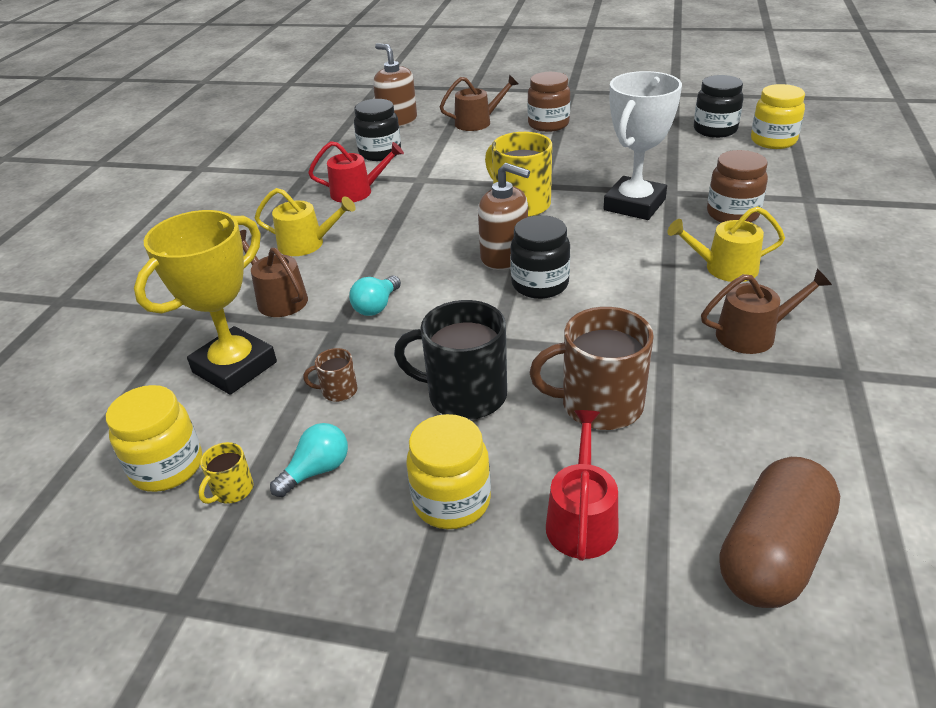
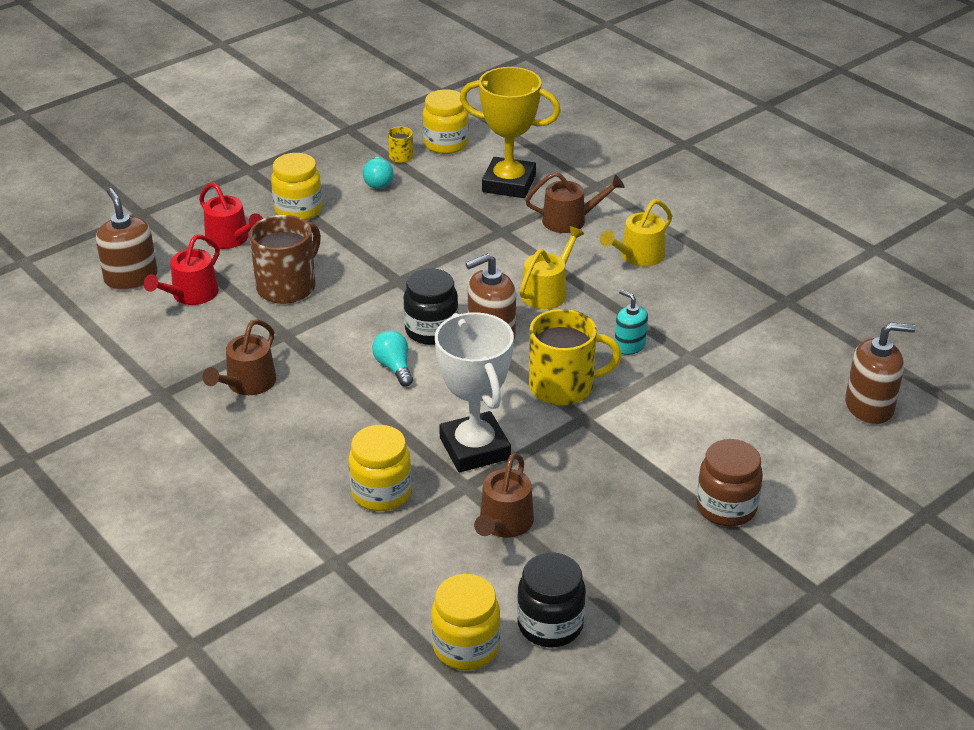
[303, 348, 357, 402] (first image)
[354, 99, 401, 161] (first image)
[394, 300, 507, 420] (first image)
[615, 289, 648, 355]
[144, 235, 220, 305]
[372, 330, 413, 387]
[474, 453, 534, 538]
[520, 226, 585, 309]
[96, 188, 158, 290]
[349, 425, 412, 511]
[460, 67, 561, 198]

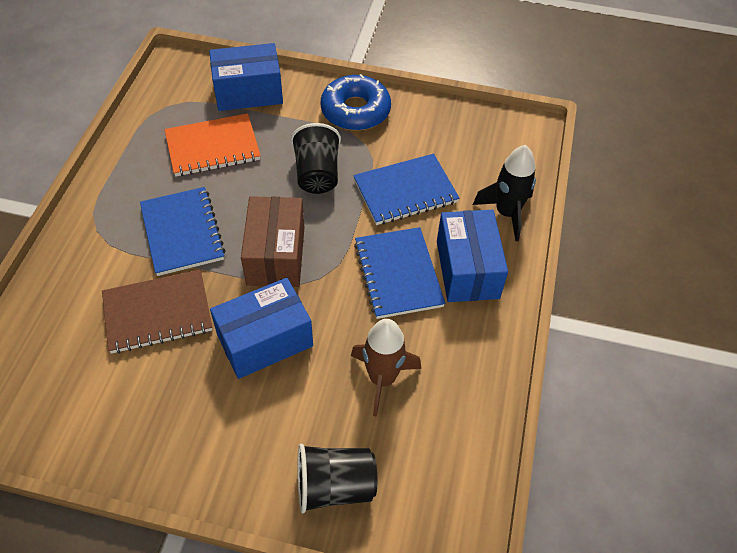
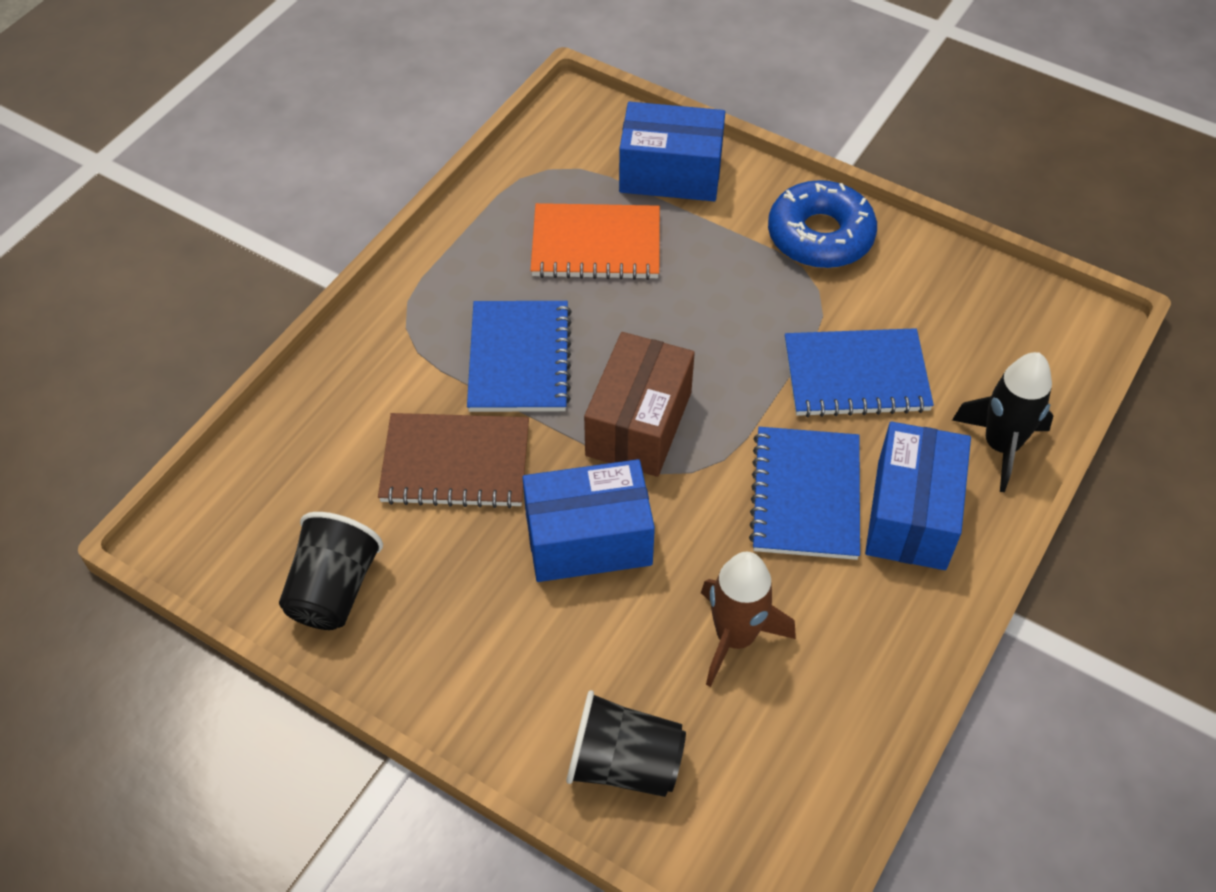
[279, 512, 383, 630]

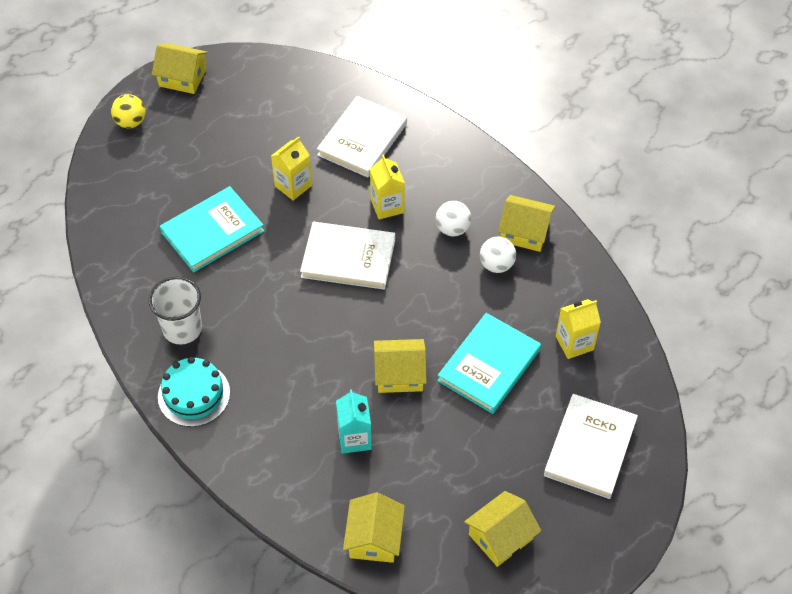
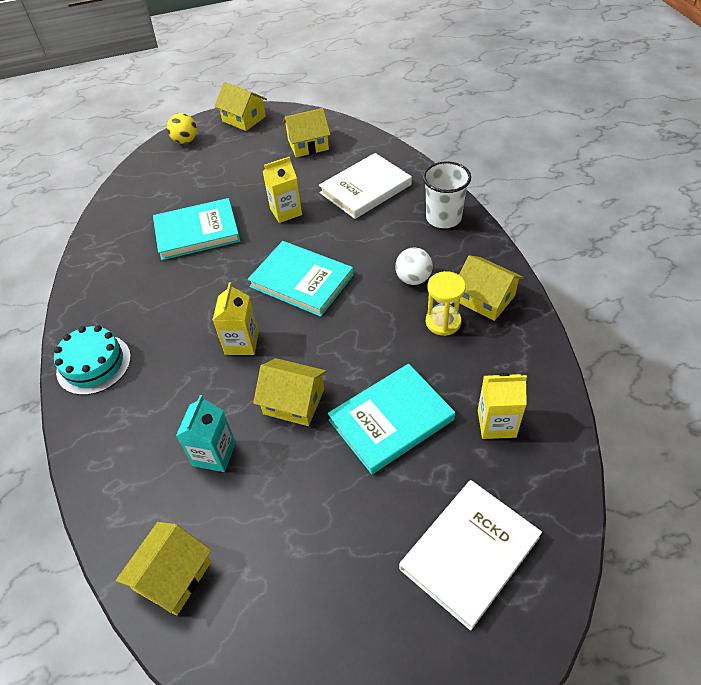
[423, 161, 471, 228]
[213, 283, 259, 355]
[283, 108, 331, 157]
[426, 271, 466, 336]
[248, 241, 354, 317]

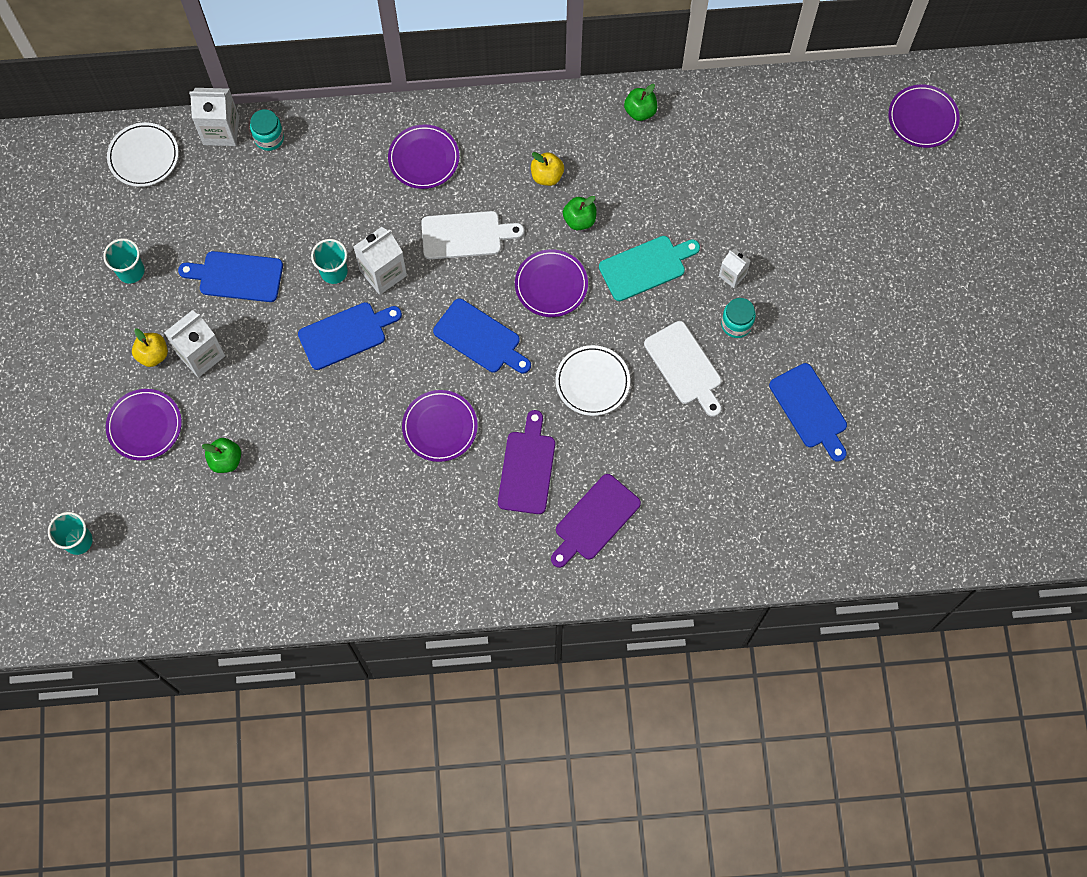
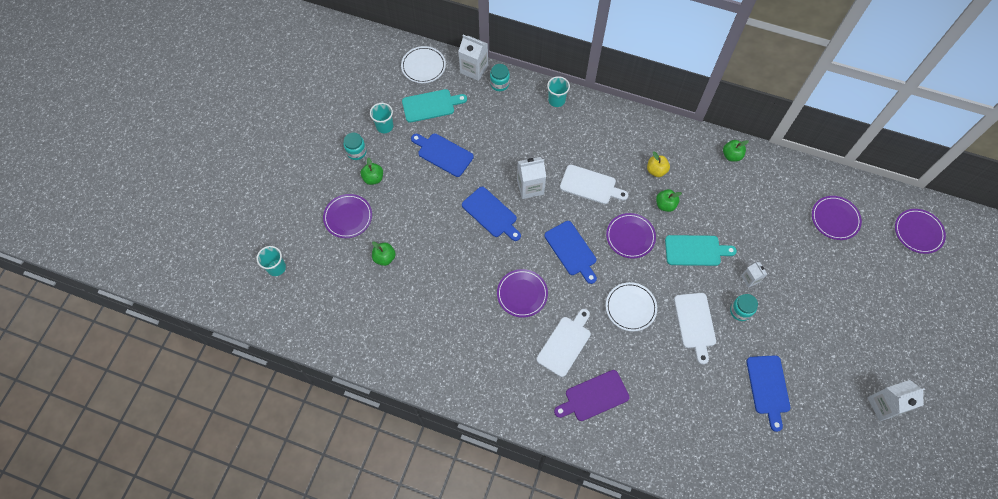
[344, 132, 366, 160]
[402, 89, 467, 123]
[867, 380, 925, 421]
[547, 76, 570, 107]
[812, 196, 862, 240]
[361, 157, 383, 185]
[537, 309, 591, 377]
[462, 187, 521, 241]

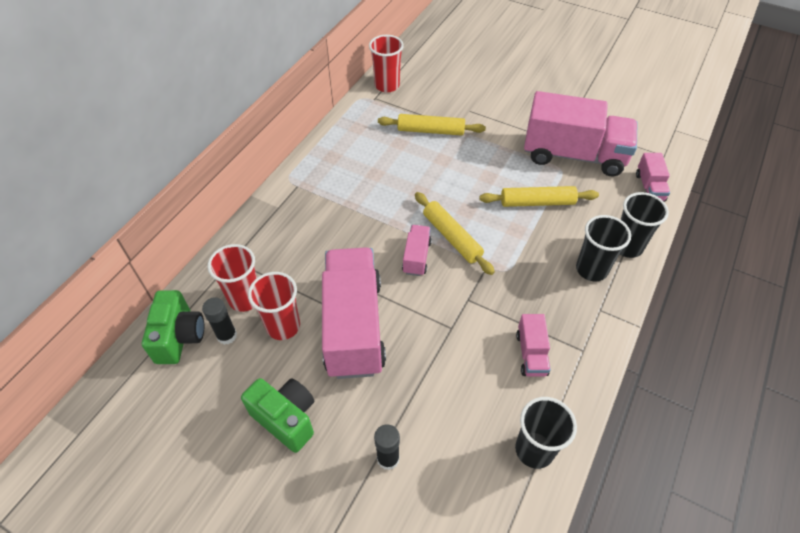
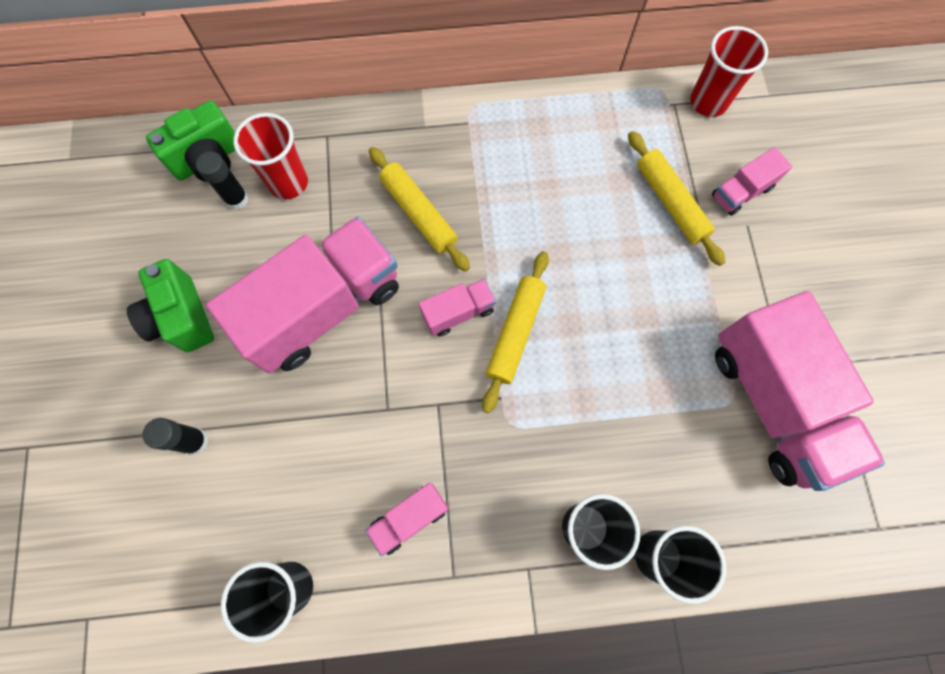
[248, 272, 300, 340] (first image)
[369, 147, 470, 272]
[712, 147, 792, 216]
[127, 259, 214, 352]

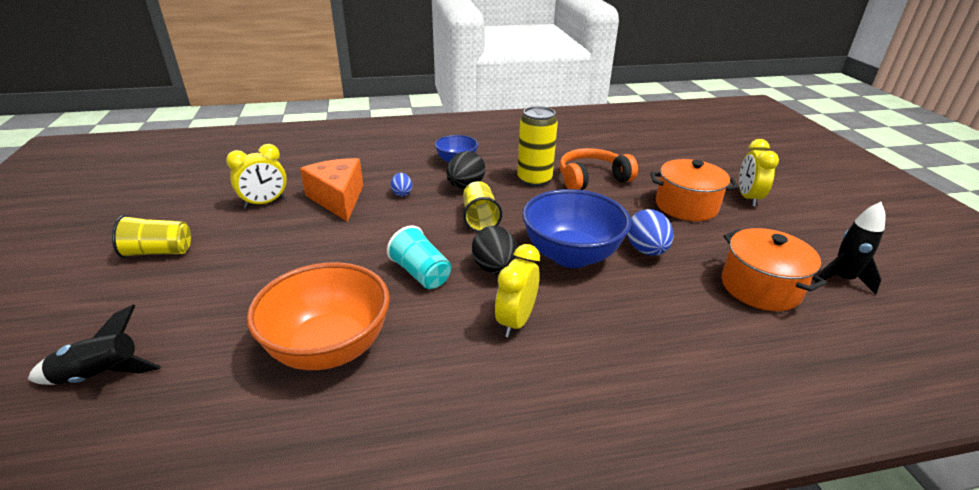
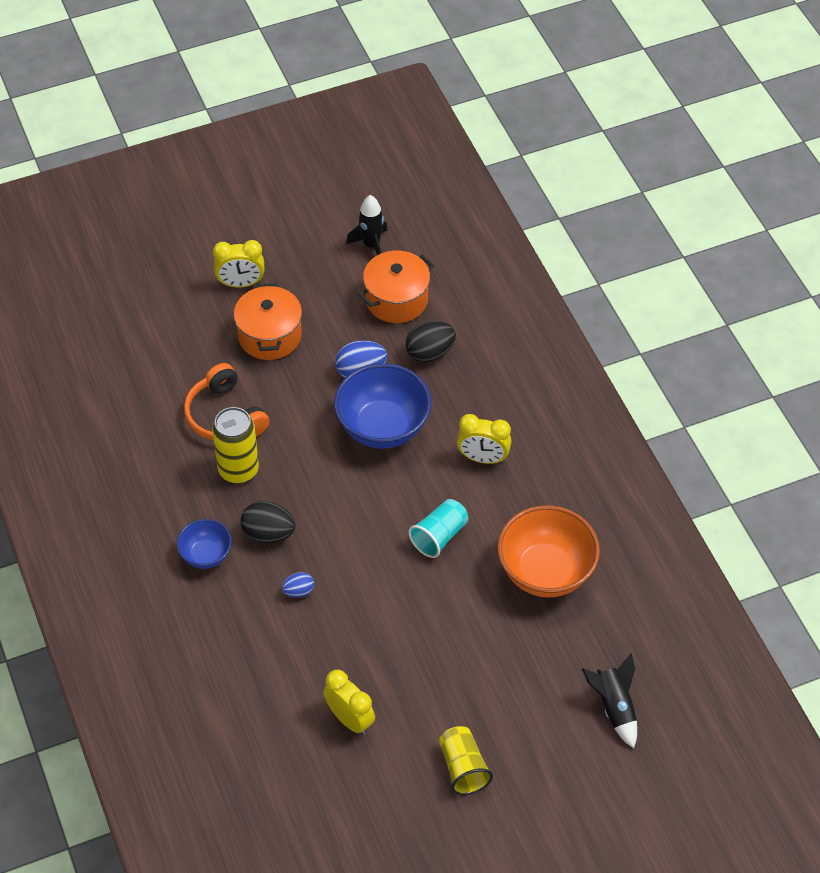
[300, 158, 363, 222] (first image)
[463, 181, 502, 232] (first image)
[406, 321, 456, 363]

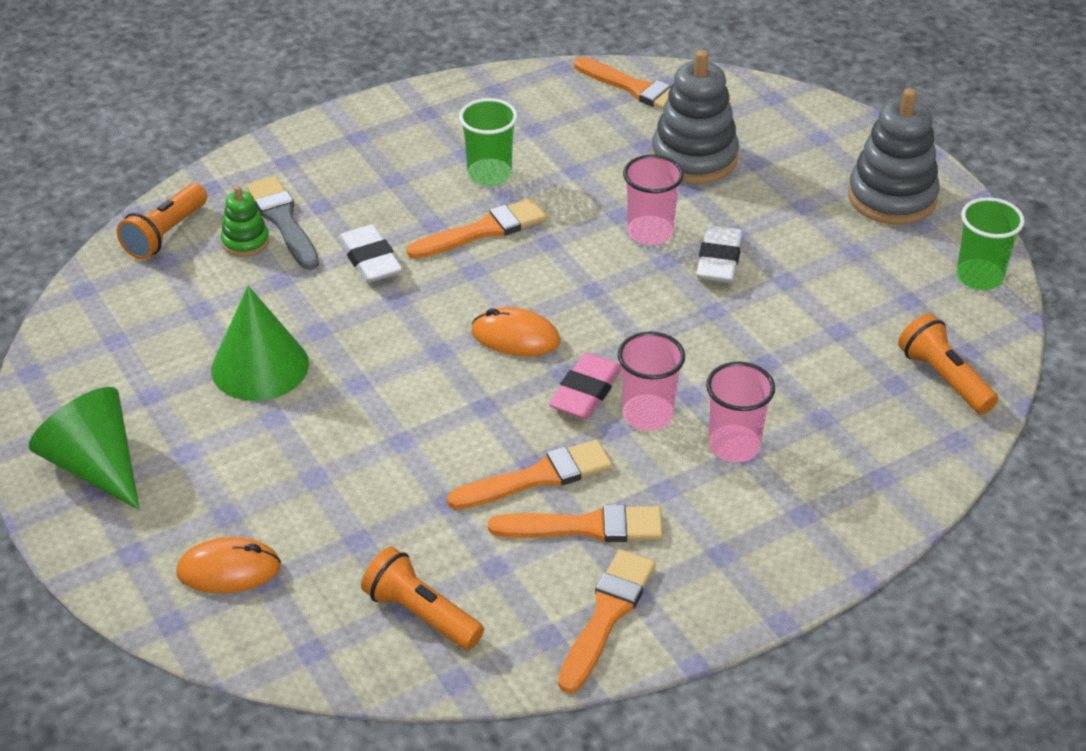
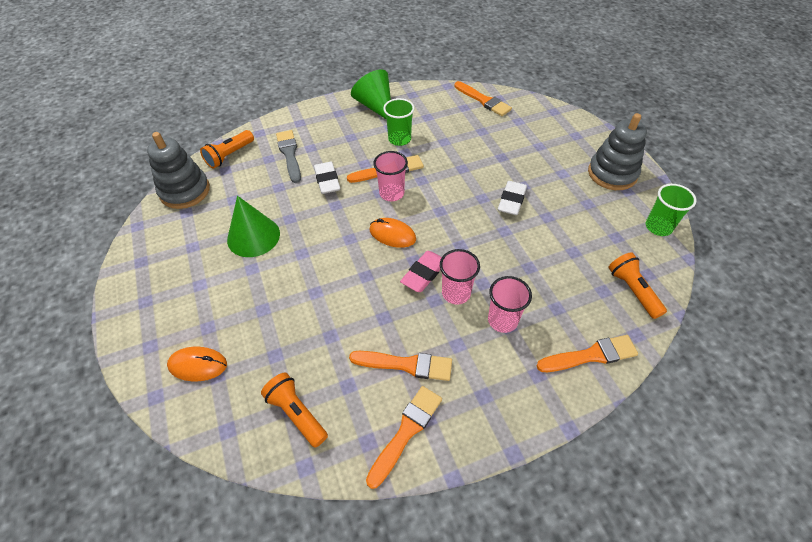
[221, 186, 269, 257] (first image)
[351, 70, 391, 119]
[537, 335, 638, 372]
[373, 151, 408, 201]
[147, 132, 210, 209]

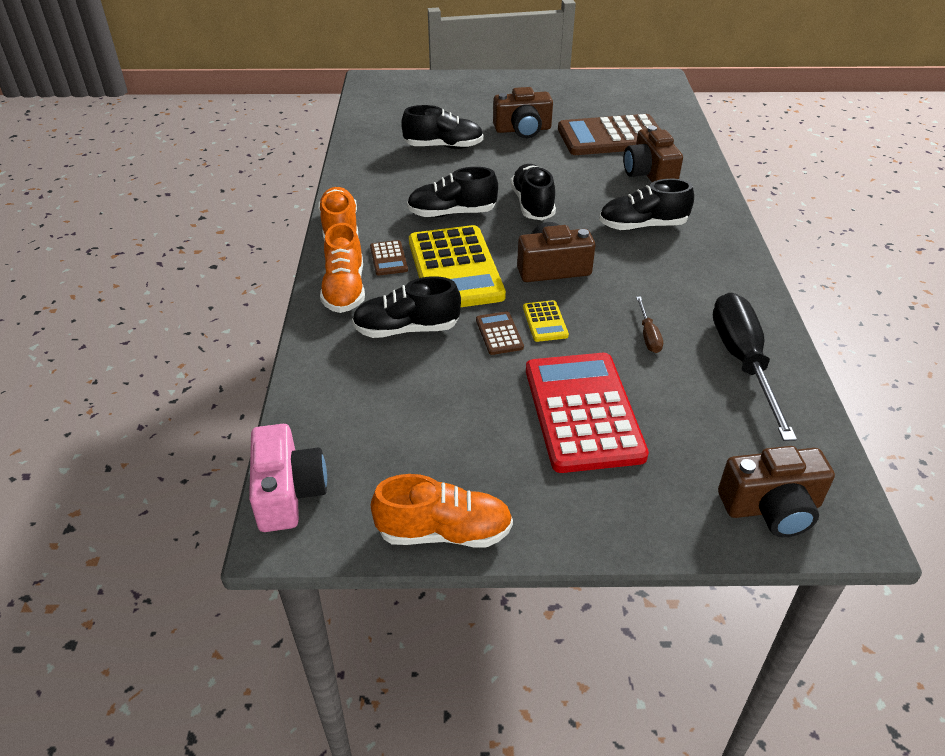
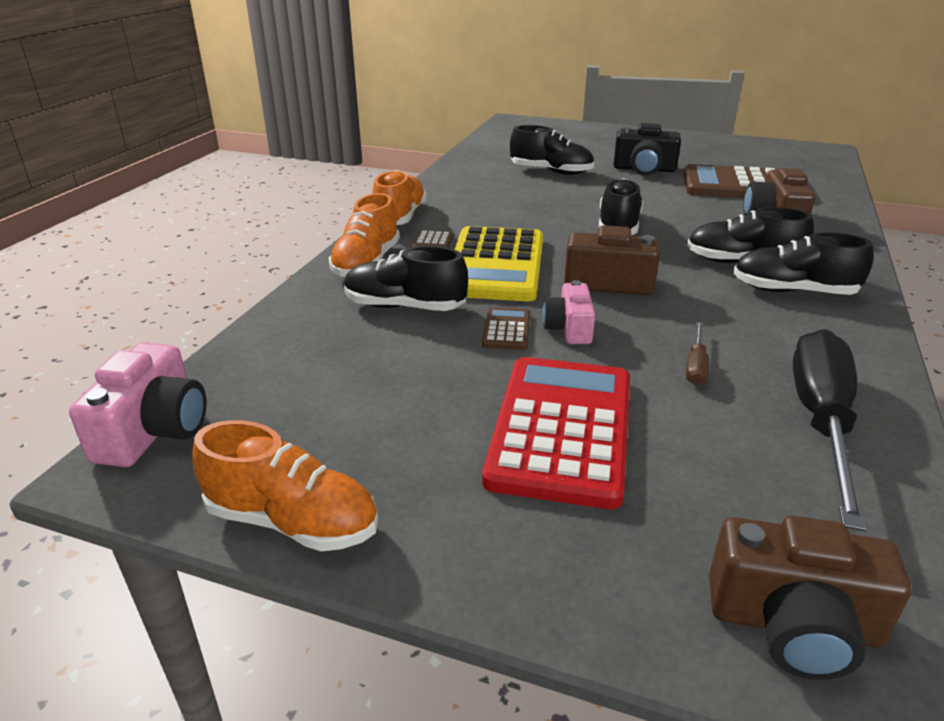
[733, 232, 873, 295]
[542, 280, 595, 344]
[613, 123, 681, 176]

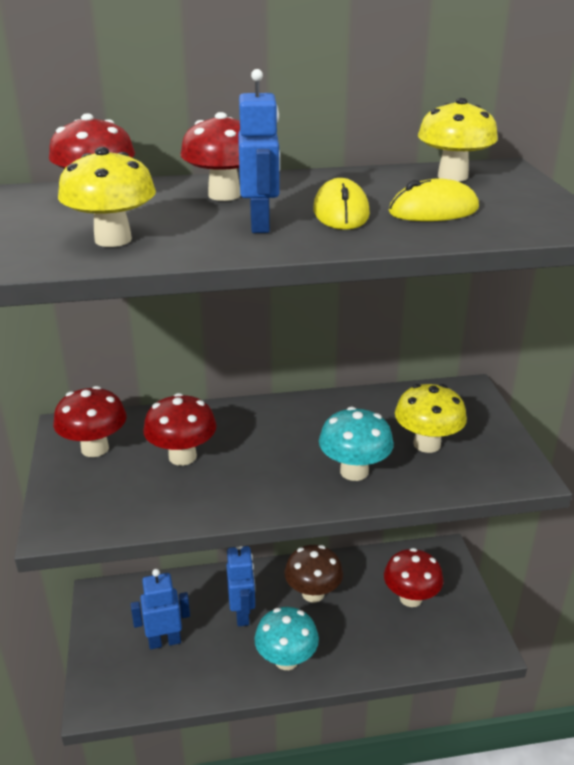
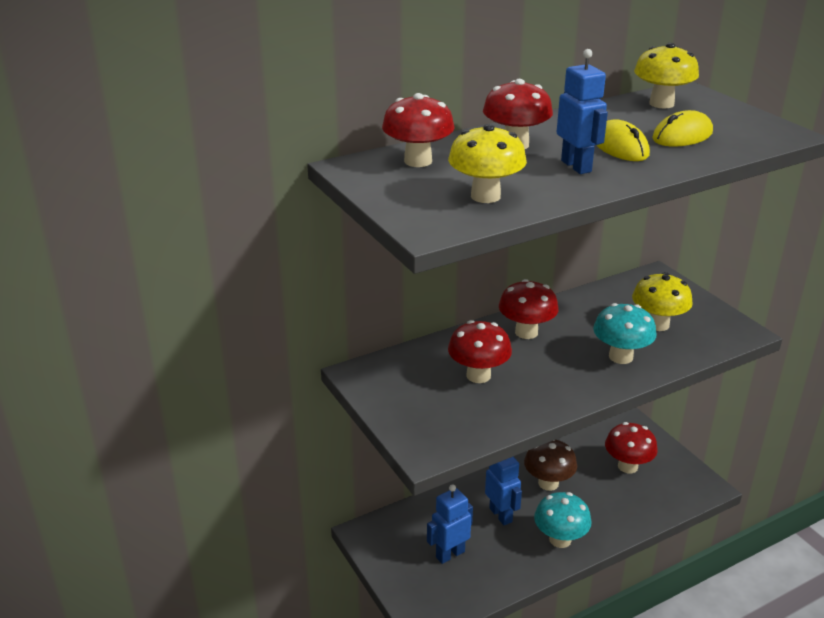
[499, 279, 559, 339]

